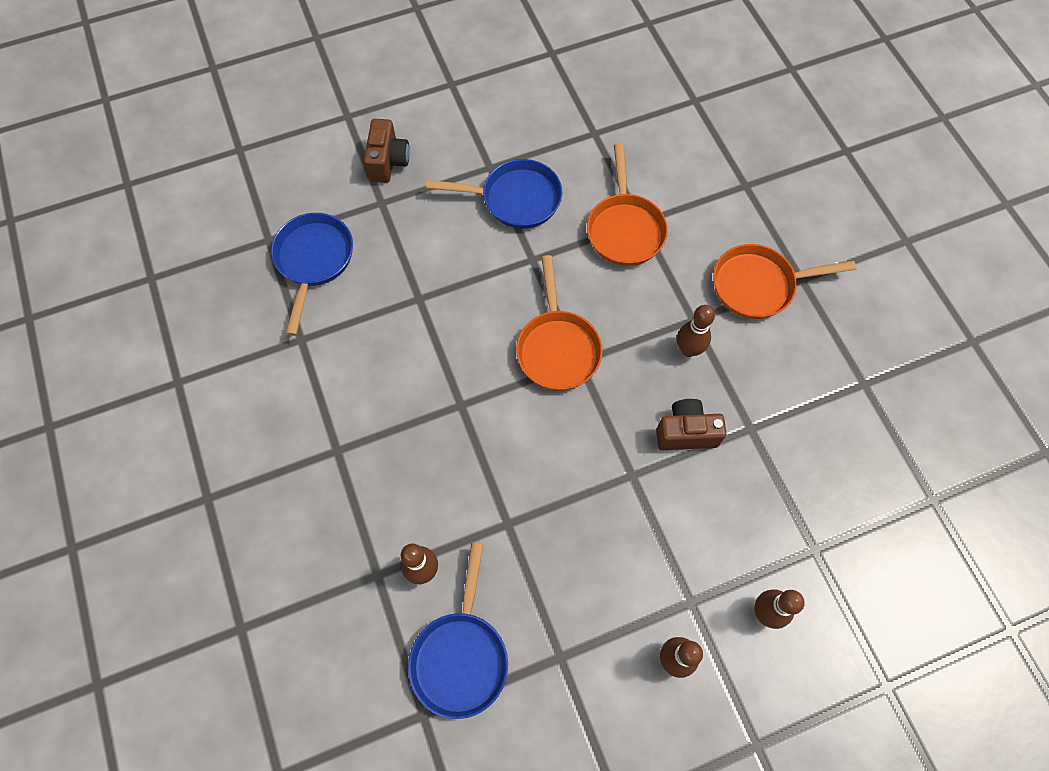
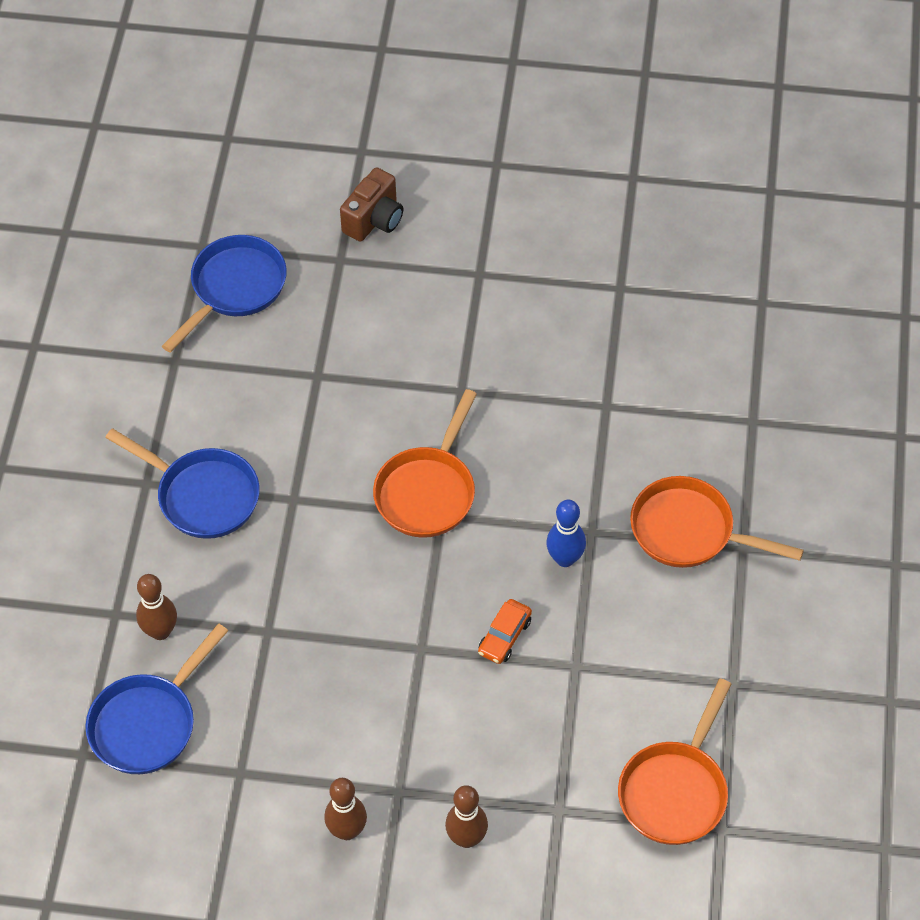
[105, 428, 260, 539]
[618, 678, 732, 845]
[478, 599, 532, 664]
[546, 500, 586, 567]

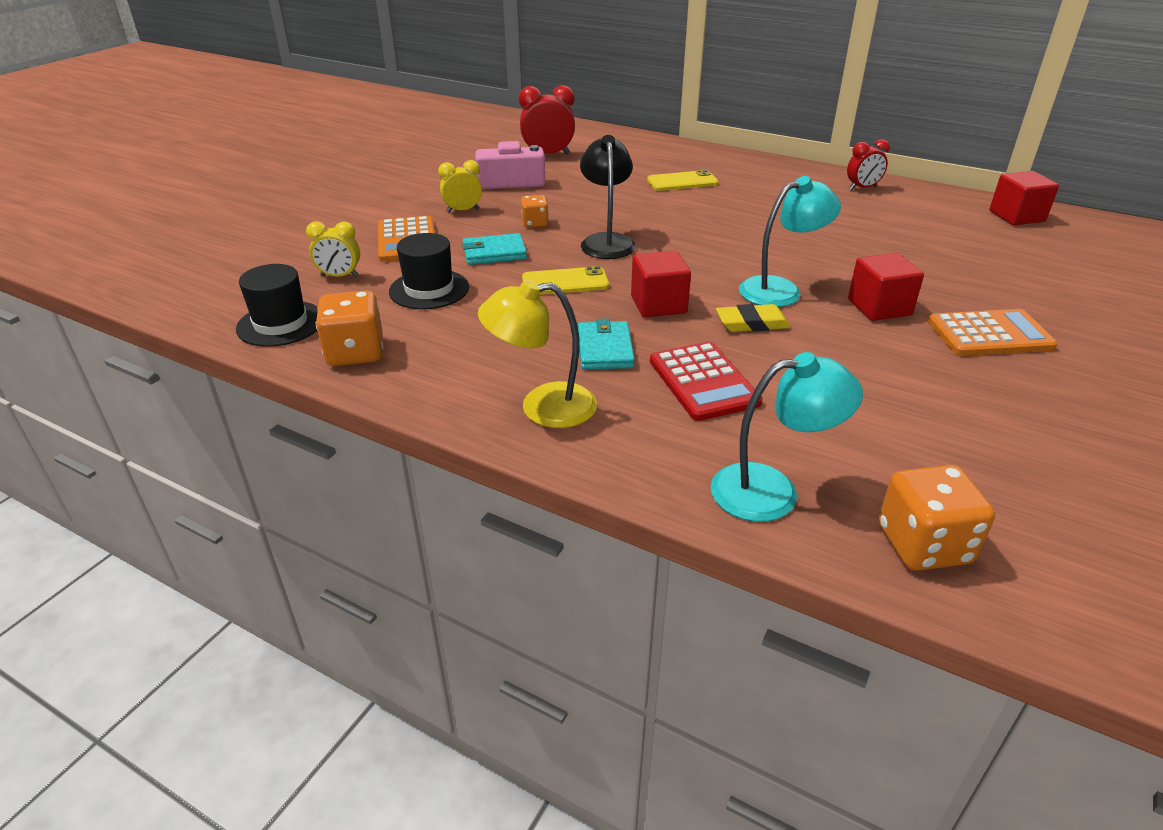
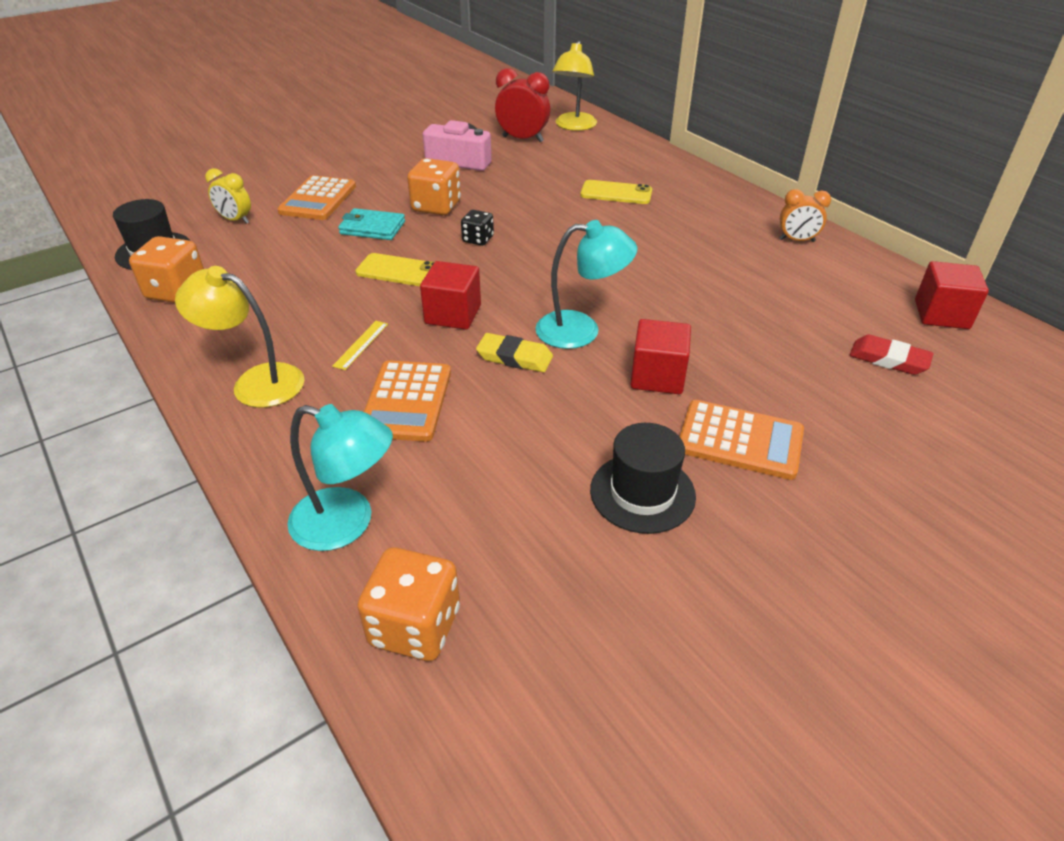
[438, 160, 482, 213] (first image)
[552, 41, 597, 131]
[850, 335, 934, 375]
[590, 423, 696, 534]
[332, 321, 388, 370]
[461, 210, 494, 246]
[364, 360, 451, 442]
[779, 189, 831, 242]
[407, 158, 461, 215]

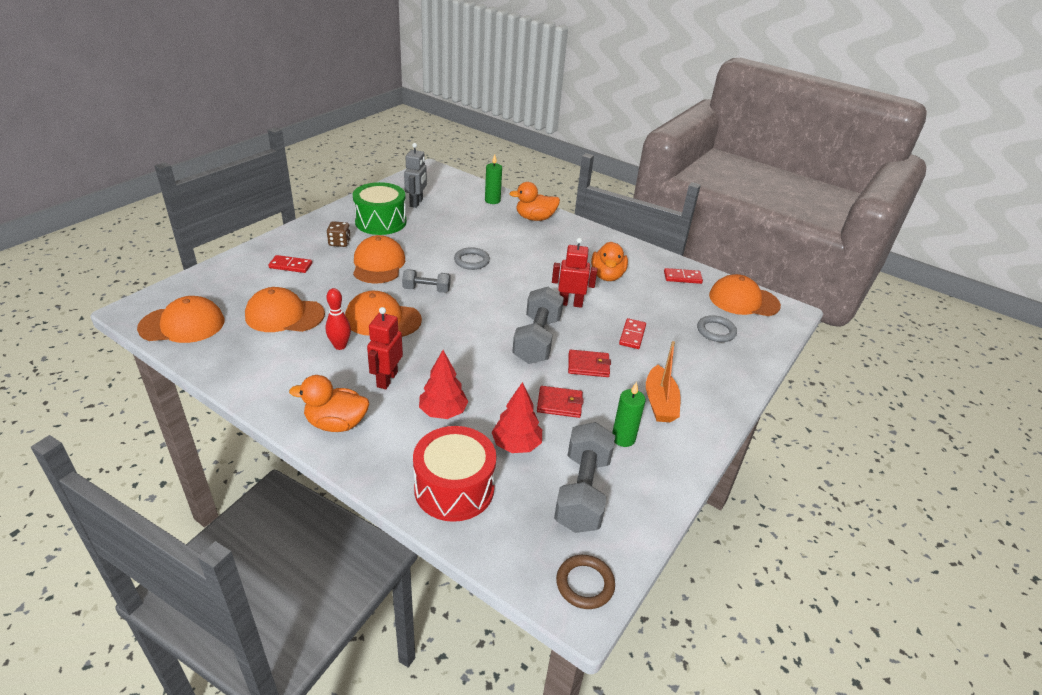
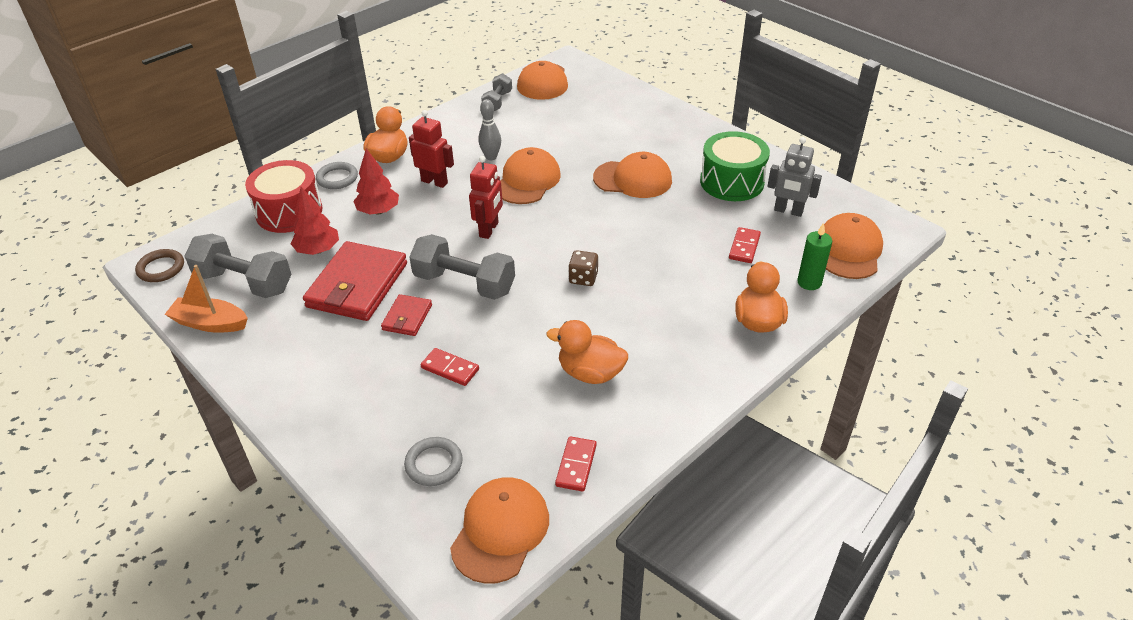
[612, 382, 645, 447] (first image)
[824, 213, 883, 279]
[729, 227, 761, 263]
[568, 250, 598, 286]
[481, 73, 512, 111]
[316, 162, 358, 189]
[469, 156, 503, 239]
[165, 265, 248, 332]
[478, 99, 501, 160]
[303, 241, 407, 321]

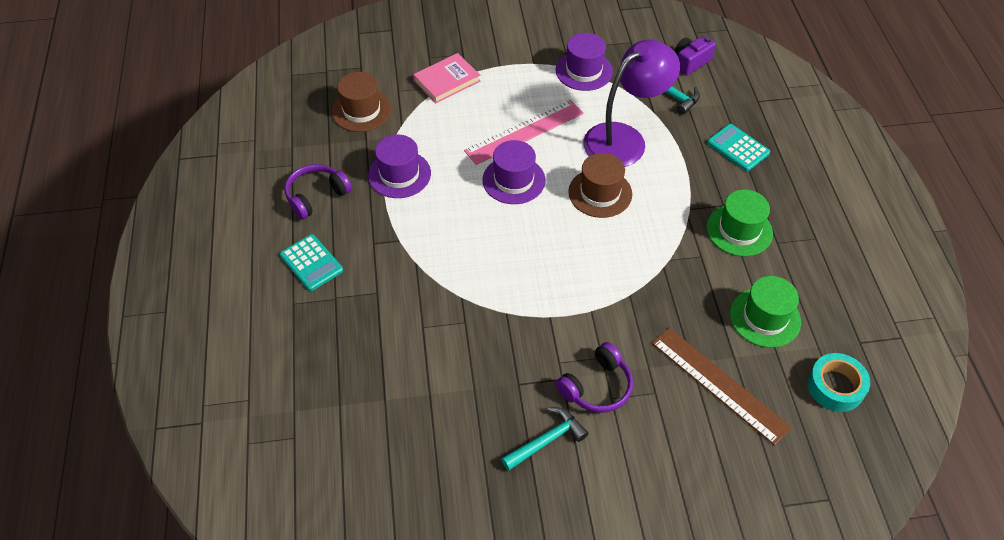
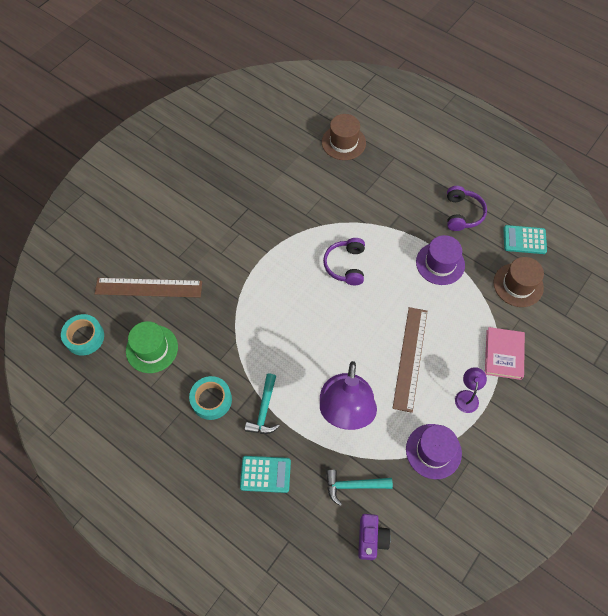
[482, 140, 545, 204] (first image)
[455, 367, 487, 413]
[503, 225, 547, 254]
[245, 373, 280, 434]
[323, 238, 365, 285]
[322, 114, 366, 160]
[189, 376, 232, 420]
[393, 307, 427, 413]

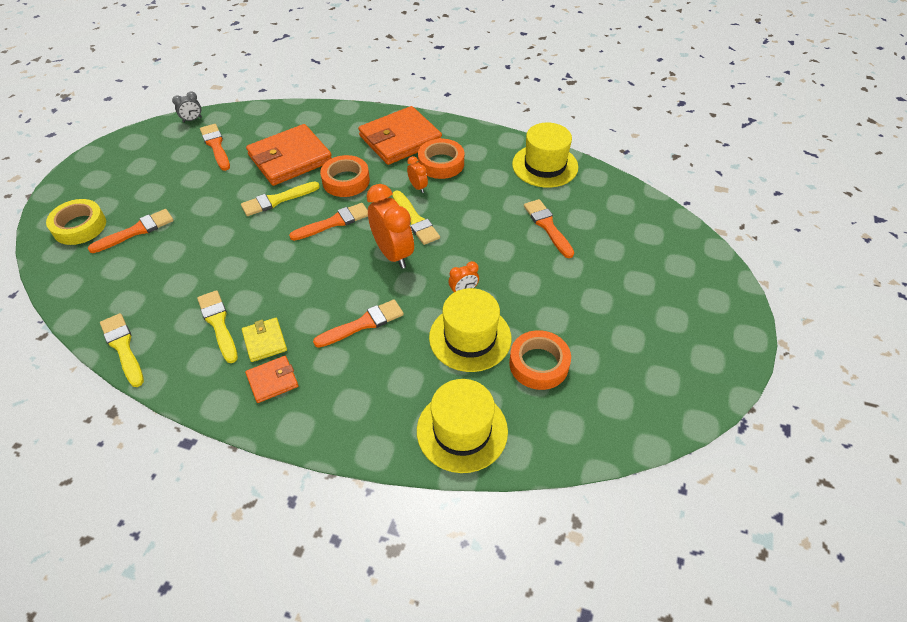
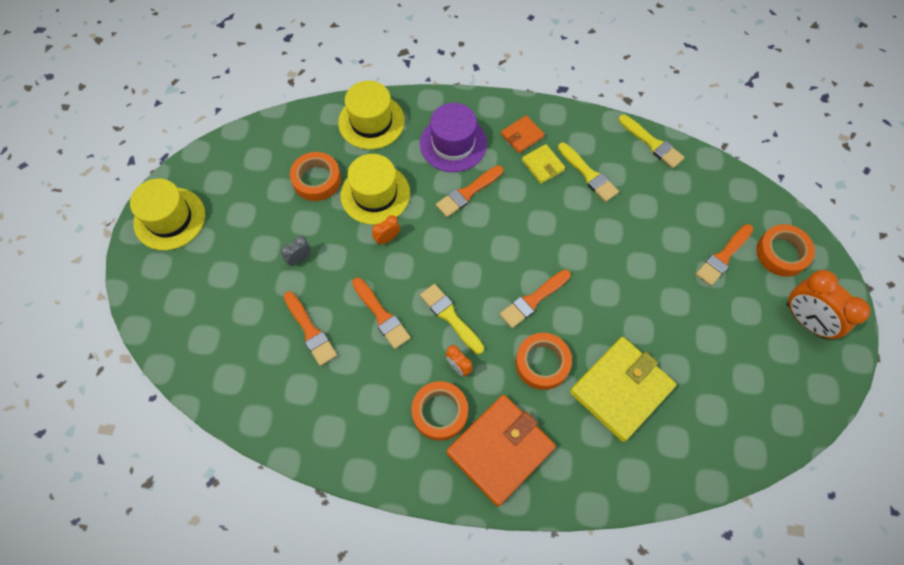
[241, 181, 320, 216] (first image)
[420, 103, 487, 172]
[281, 236, 311, 266]
[352, 278, 411, 349]
[787, 270, 870, 339]
[130, 179, 205, 250]
[756, 224, 815, 277]
[570, 337, 676, 442]

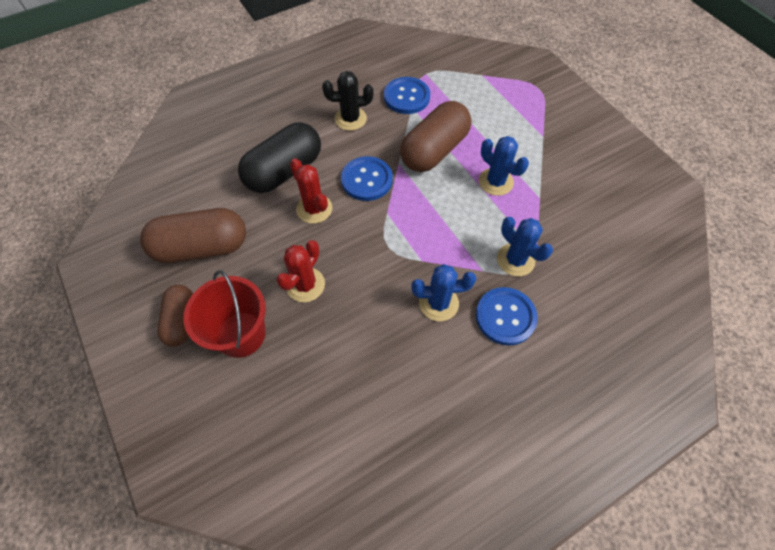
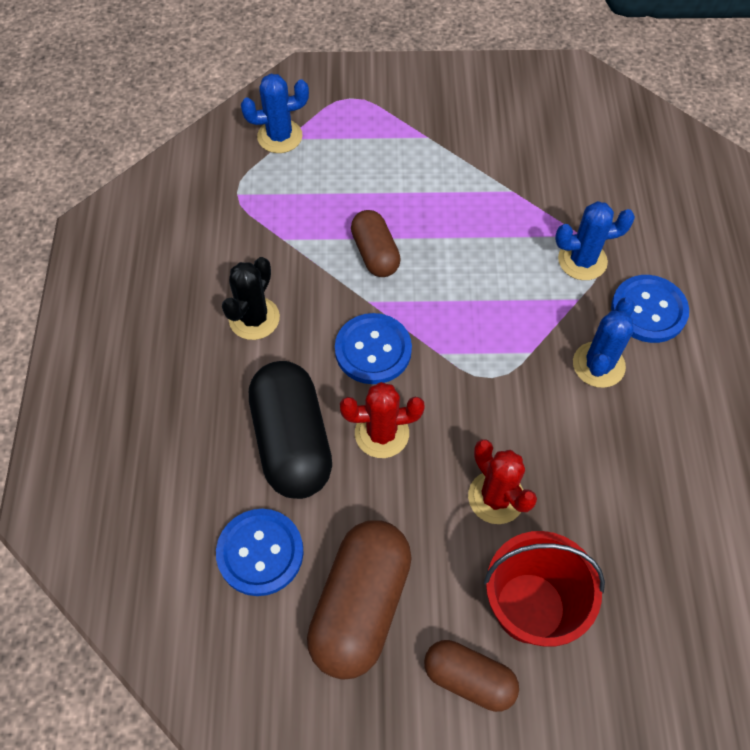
[216, 509, 304, 596]
[241, 74, 309, 153]
[351, 210, 401, 277]

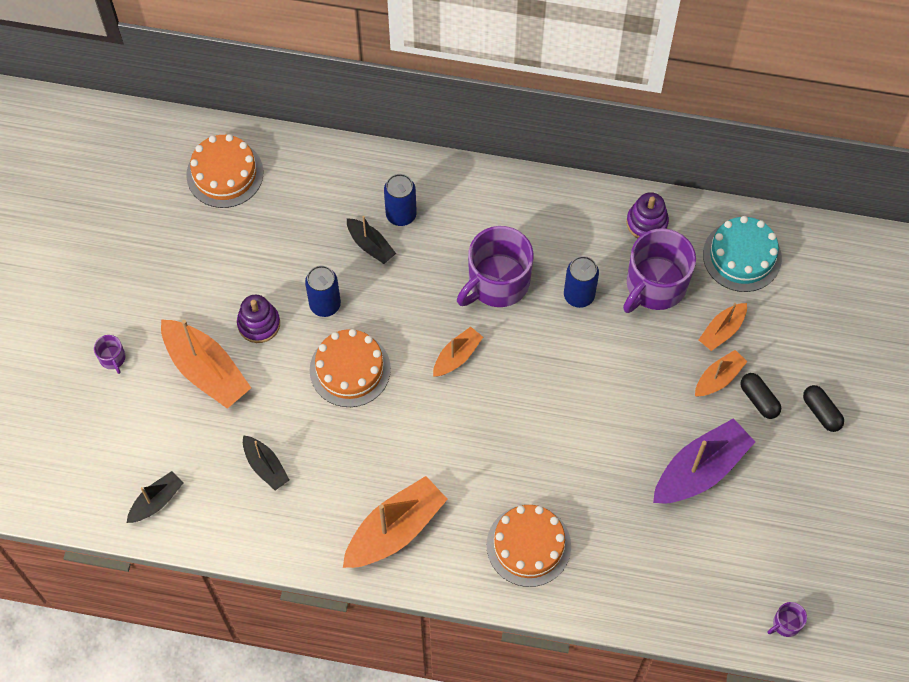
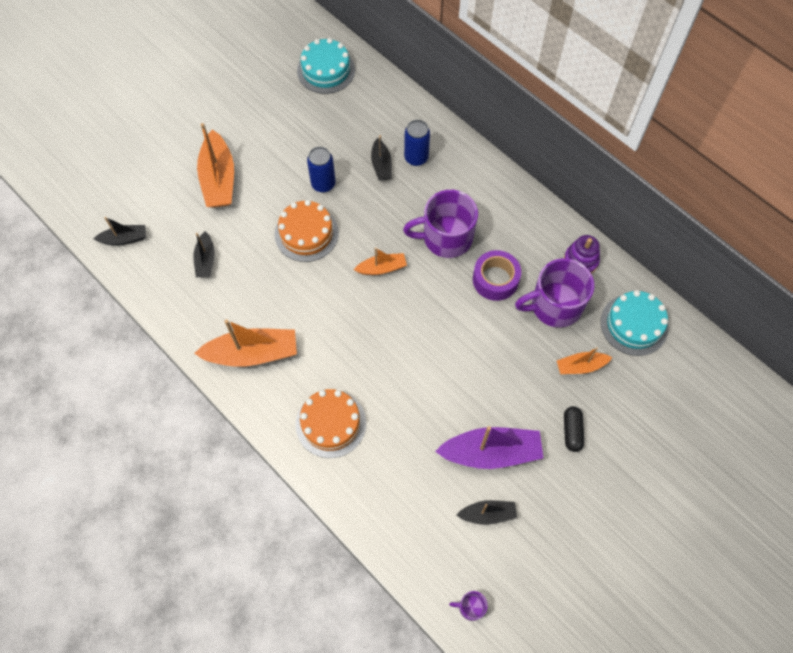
[94, 335, 126, 374] (first image)
[237, 295, 280, 343] (first image)
[695, 350, 747, 397] (first image)
[803, 385, 844, 432] (first image)
[457, 500, 517, 525]
[473, 250, 521, 301]
[297, 38, 355, 94]

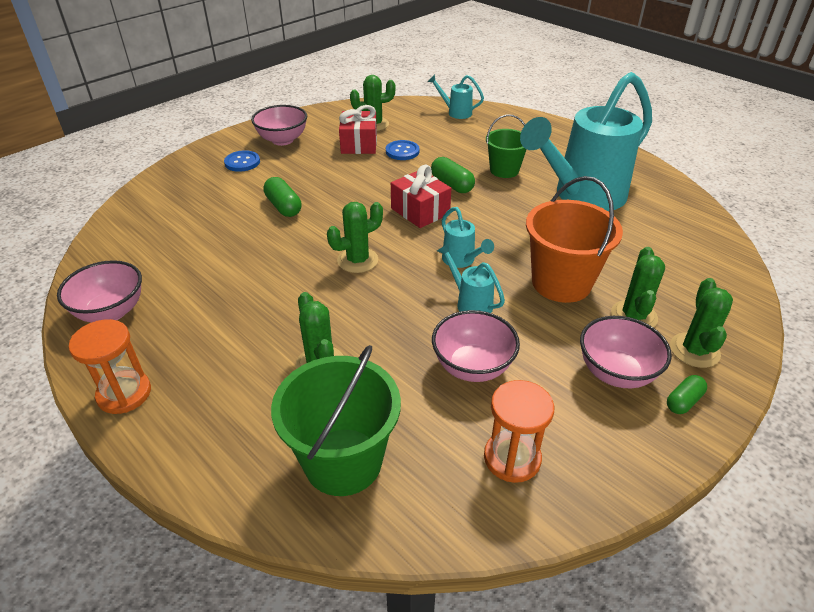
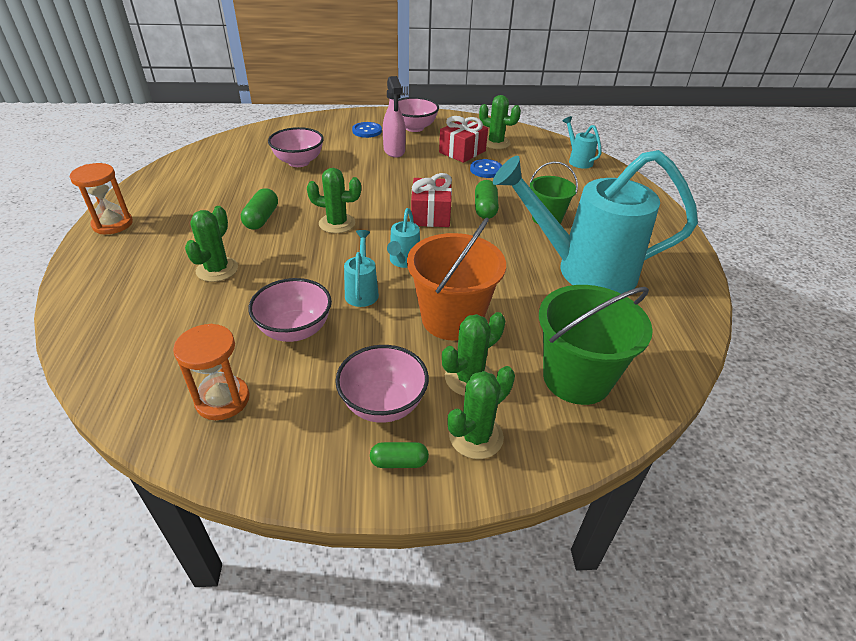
[383, 76, 406, 158]
[268, 127, 324, 167]
[241, 188, 278, 230]
[539, 285, 653, 405]

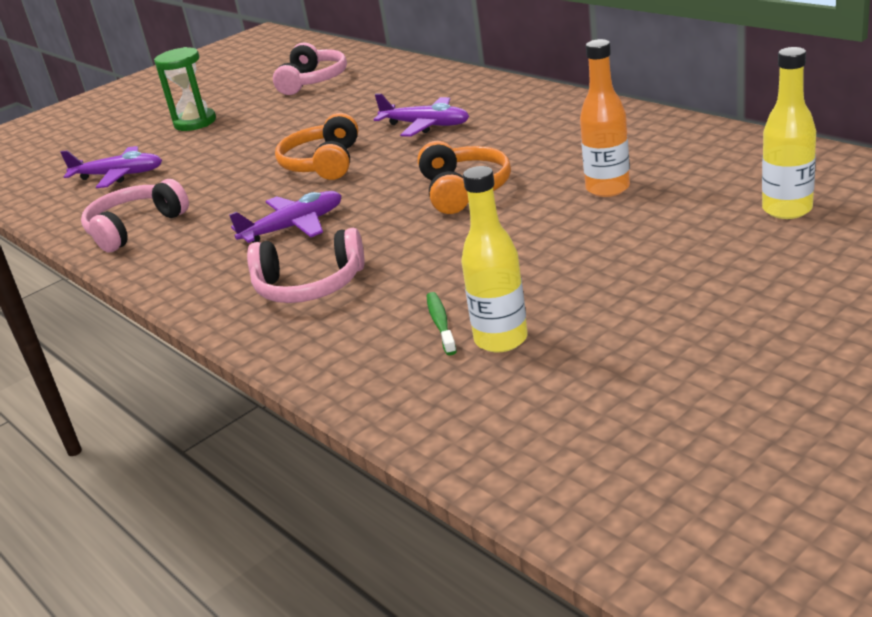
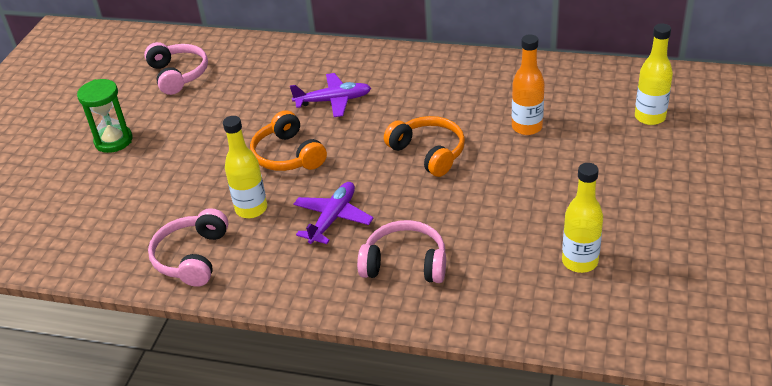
[60, 146, 162, 188] (first image)
[427, 292, 457, 355] (first image)
[223, 116, 267, 218]
[357, 220, 446, 283]

